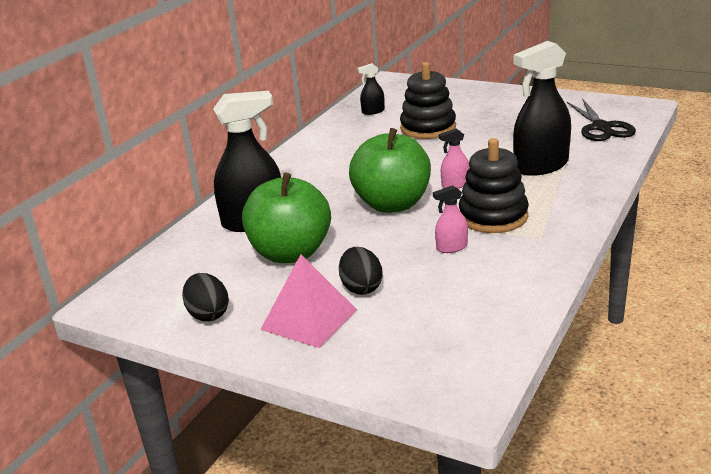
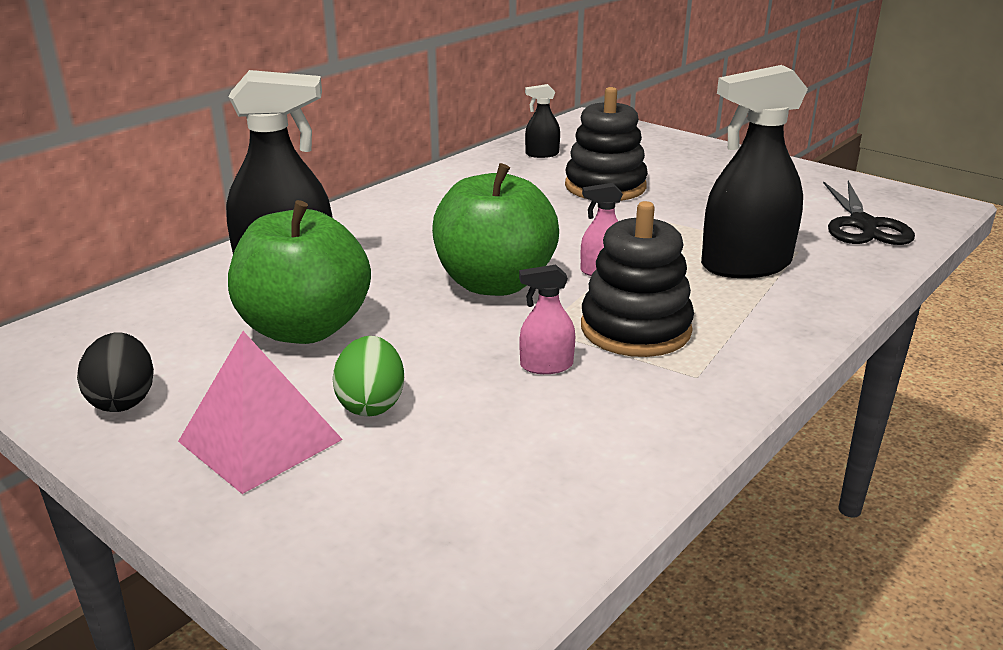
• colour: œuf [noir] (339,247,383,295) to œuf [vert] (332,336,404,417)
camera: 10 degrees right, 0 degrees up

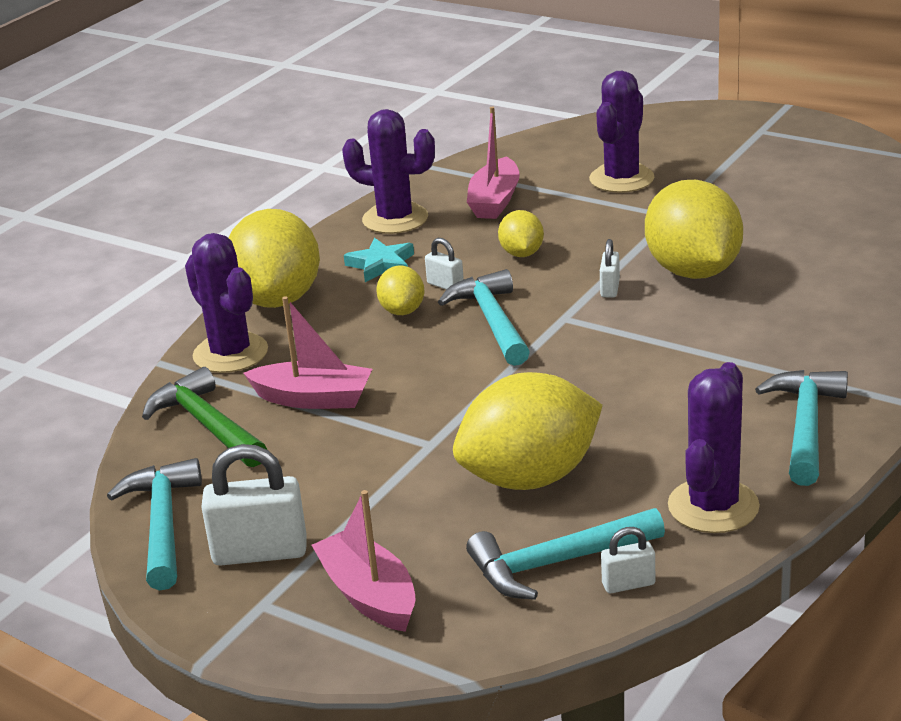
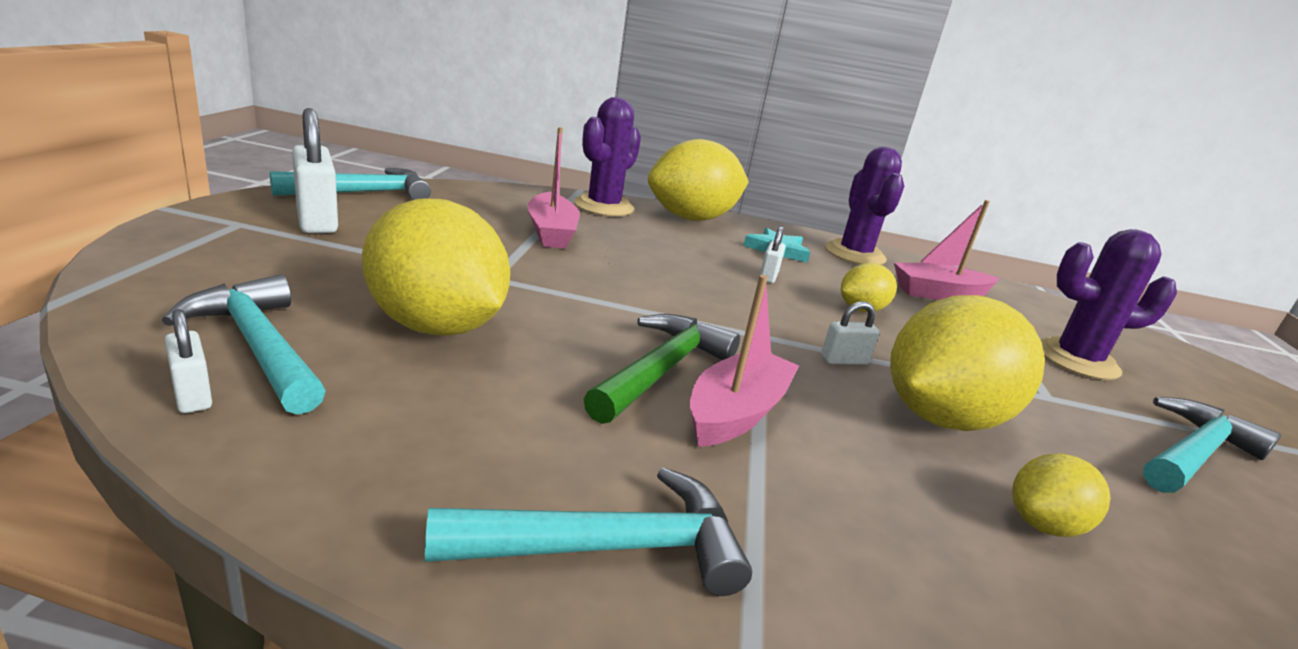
• relocated: marteau [vert] (142,367,267,467) to (584,314,740,424)
• relocated: bateau [rose] (311,490,415,632) to (690,275,799,447)
• relocated: citron [jaune] (376,266,424,315) to (1012,453,1110,537)
• relocated: marteau [turquoise] (438,269,530,366) to (1143,397,1281,493)
• missing: cactus [violet] (668,362,760,533)
camera: 60 degrees right, 5 degrees down

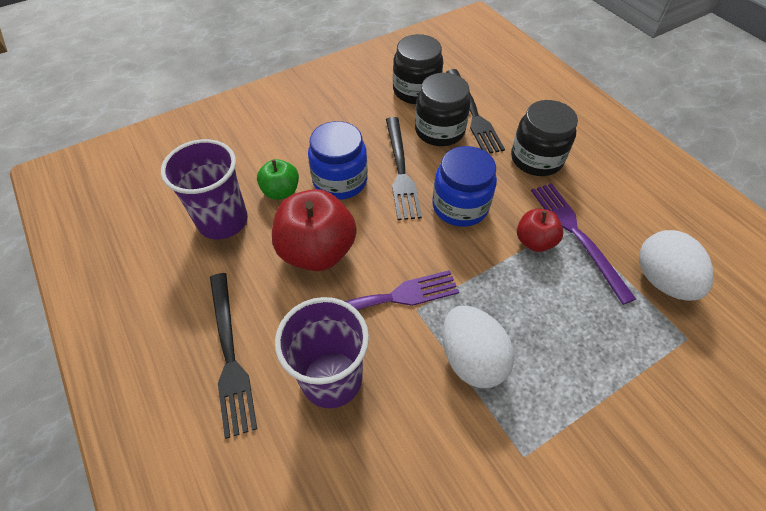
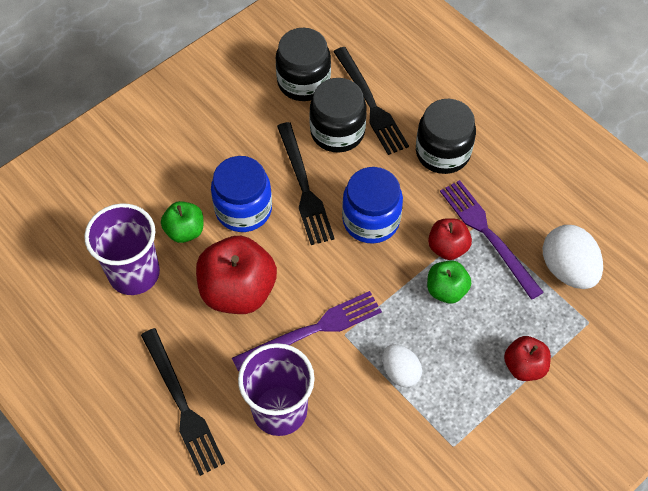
• size: œuf [blanc] (442,306,514,388) = (382,344,422,387) x0.62
• appeared: pomme [vert] (427,260,471,304)
• appeared: pomme [rouge] (504,336,551,381)
camera: 10 degrees left, 5 degrees up

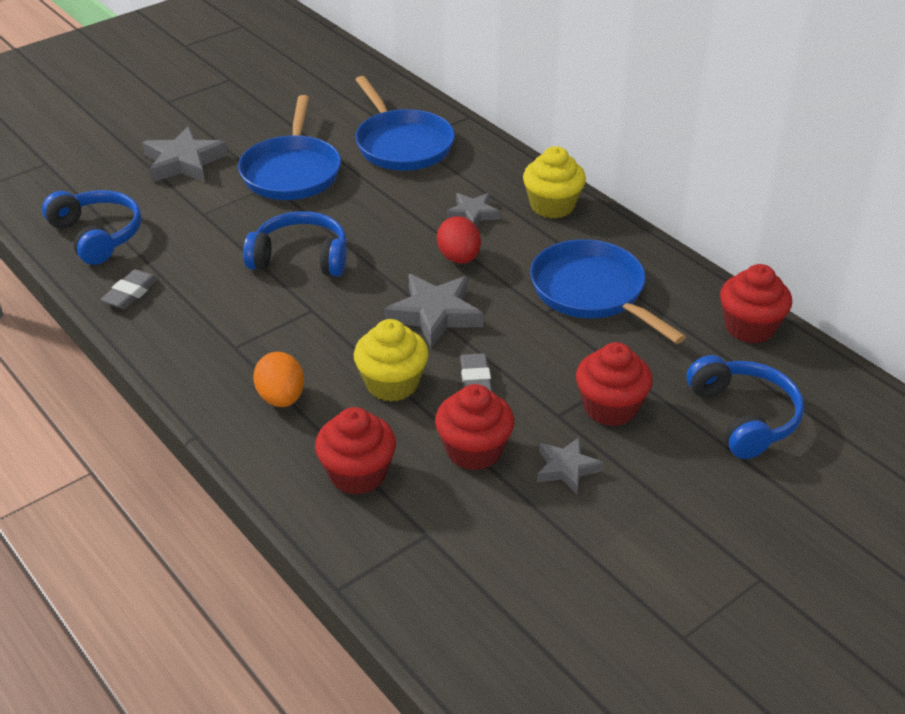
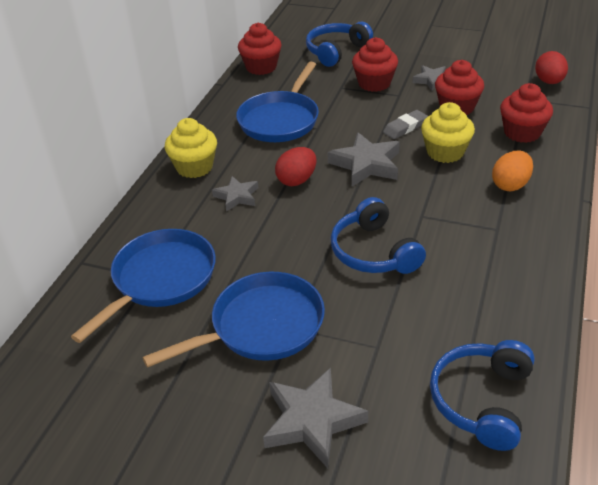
• missing: gomme [gris] (100,269,159,309)
• appeared: œuf [rouge] (535,51,568,84)
camera: 120 degrees left, 0 degrees up

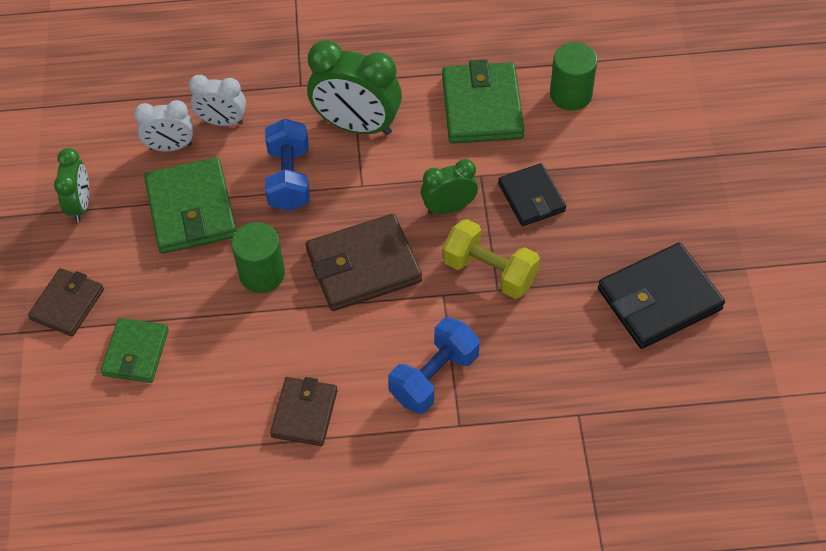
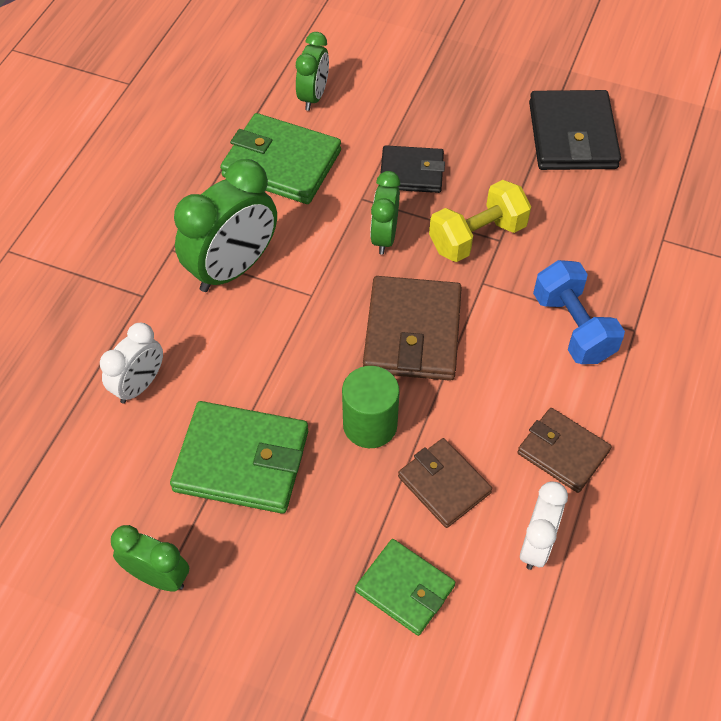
• relocated: portefeuille [marron] (28,268,104,337) to (398,438,492,528)
• relocated: réveil [blanc] (134,100,193,151) to (520,482,568,570)
• missing: haltère [bleu] (265,119,310,211)
• exchanged: cylindre [vert] (550,42,597,111) to réveil [vert] (296,32,329,111)
camera: 65 degrees left, 0 degrees up

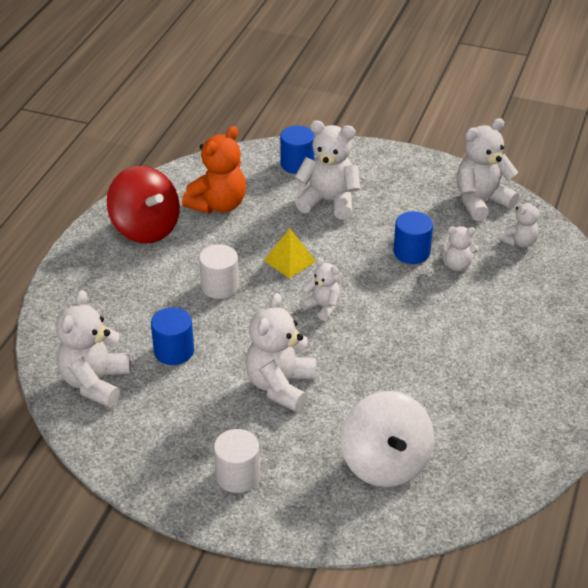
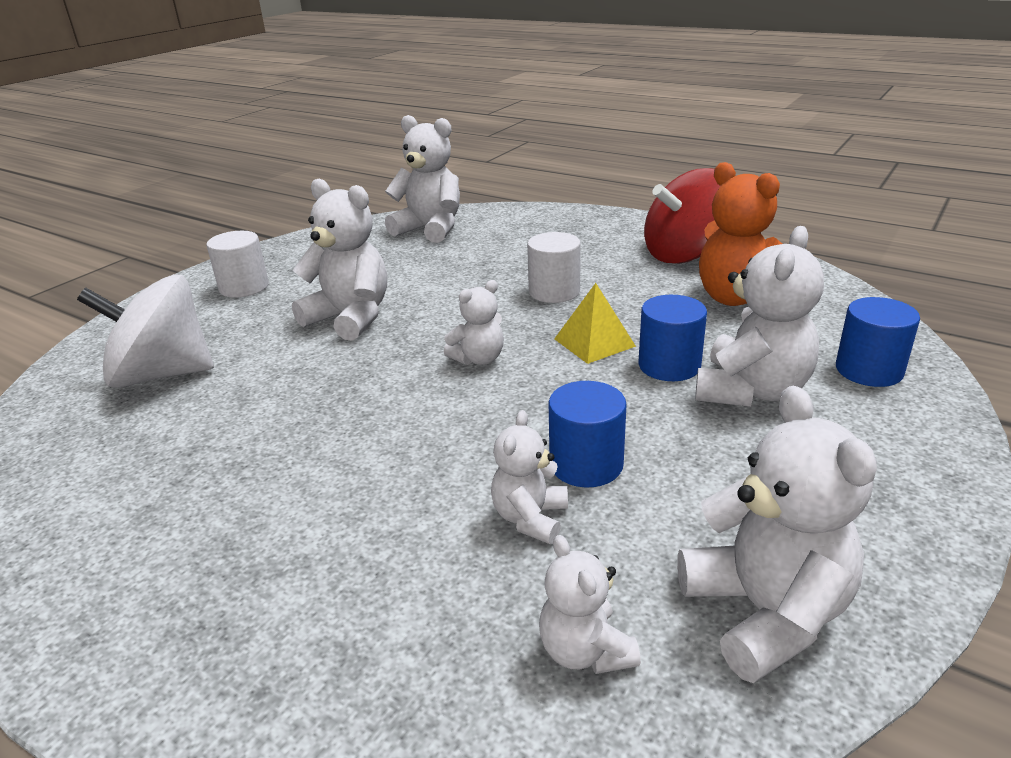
• relocated: cylindre [bleu] (151,307,194,365) to (639,295,707,381)
camera: 105 degrees right, 10 degrees down

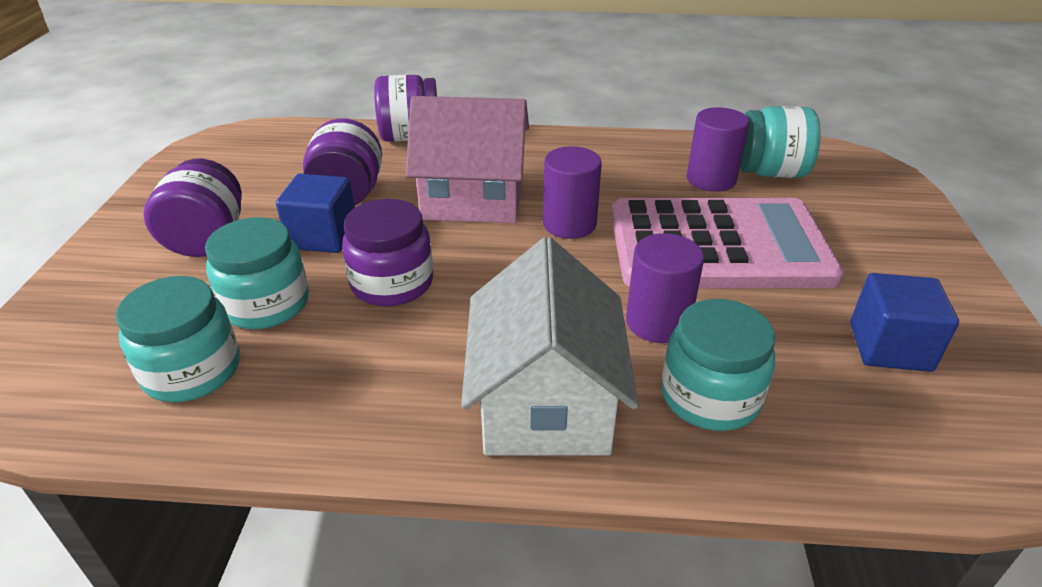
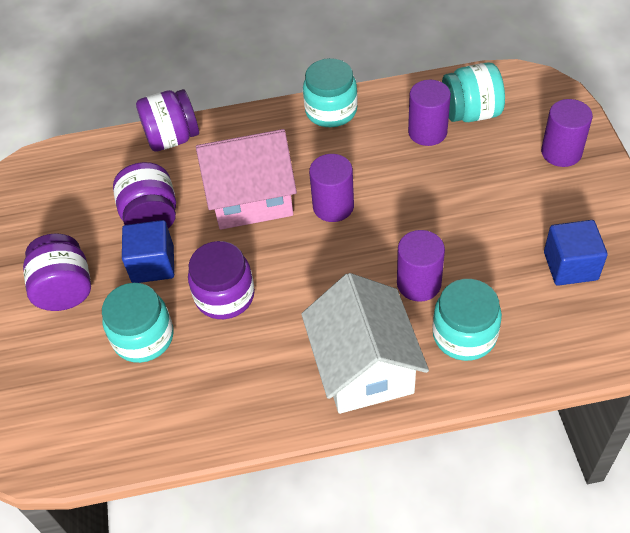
• relocated: bocal [turquoise] (116,276,240,402) to (303,58,358,127)
• missing: calculatrice [rose] (611,198,844,288)
• appeared: cylindre [violet] (541,99,593,167)
camera: 10 degrees left, 15 degrees up

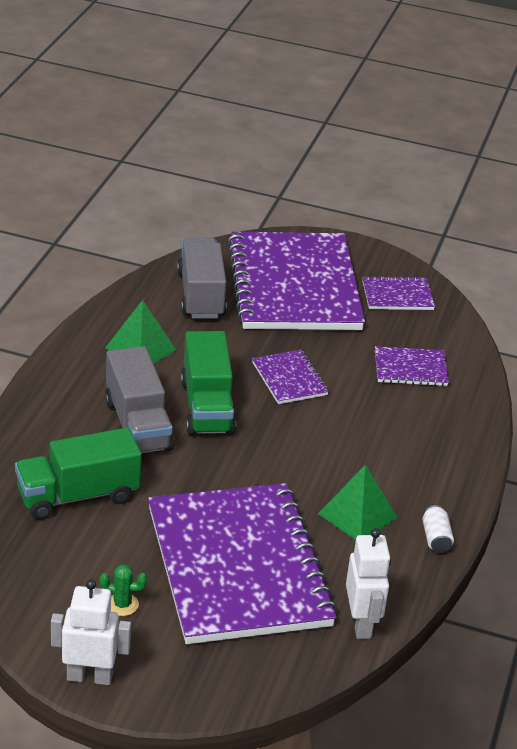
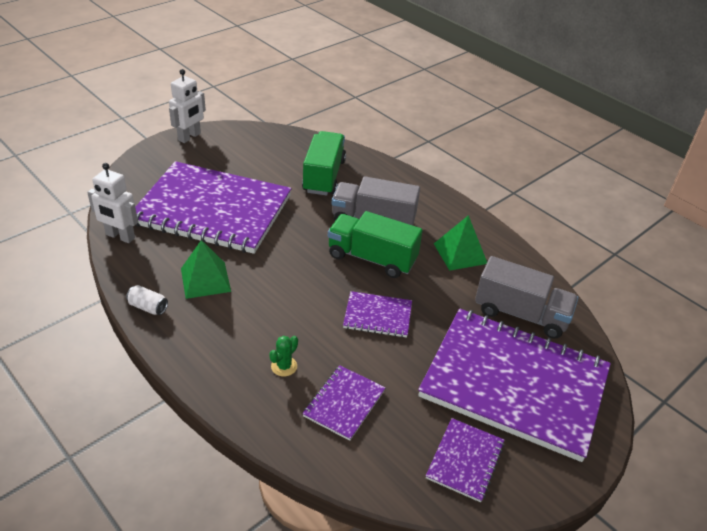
• relocated: cactus [vert] (100,564,147,616) to (269,336,298,377)
camera: 120 degrees right, 5 degrees up

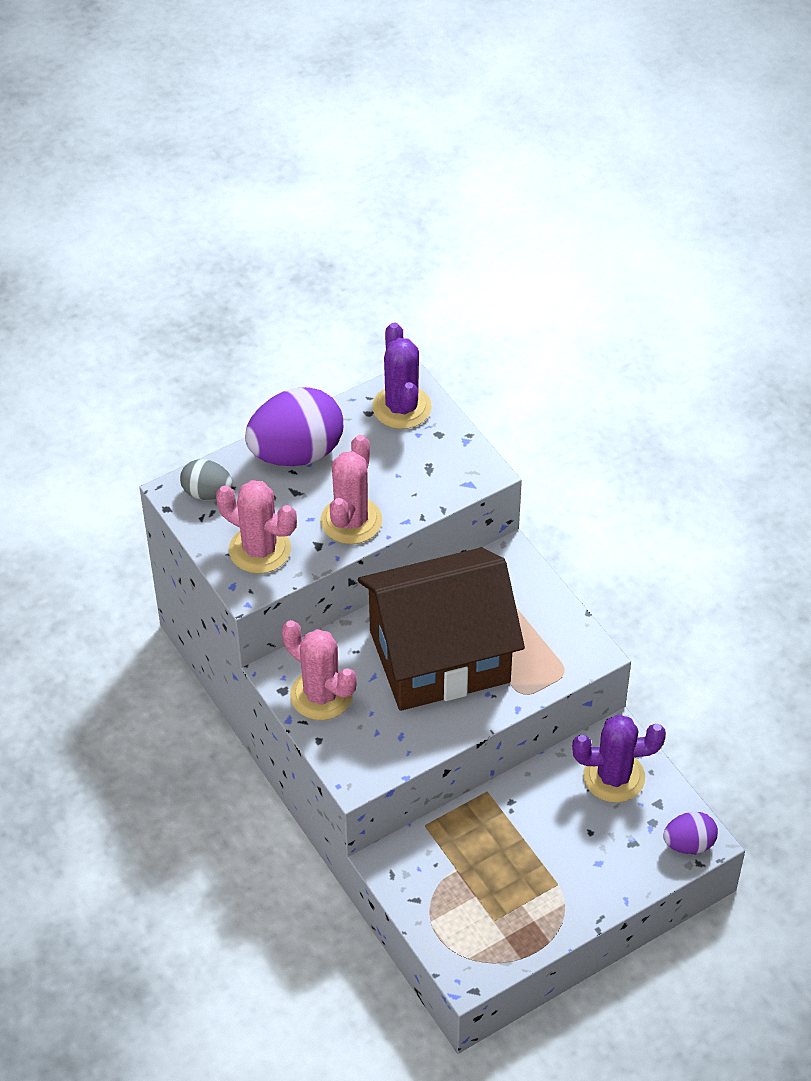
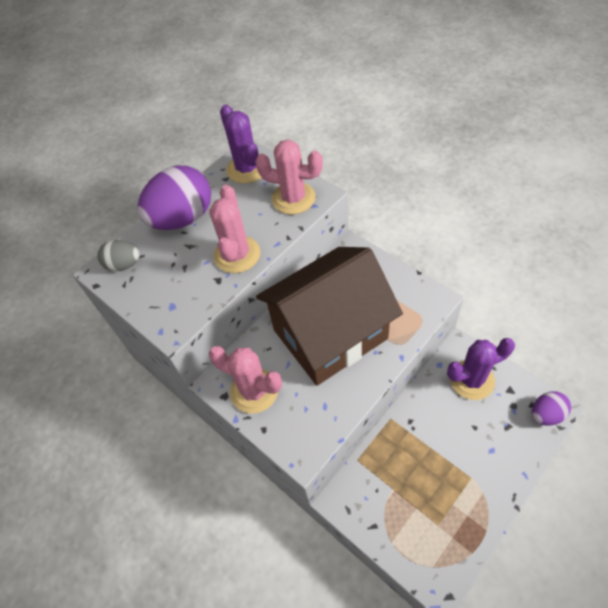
• relocated: cactus [rose] (216,480,297,574) to (255,140,323,214)
camera: 10 degrees left, 5 degrees up

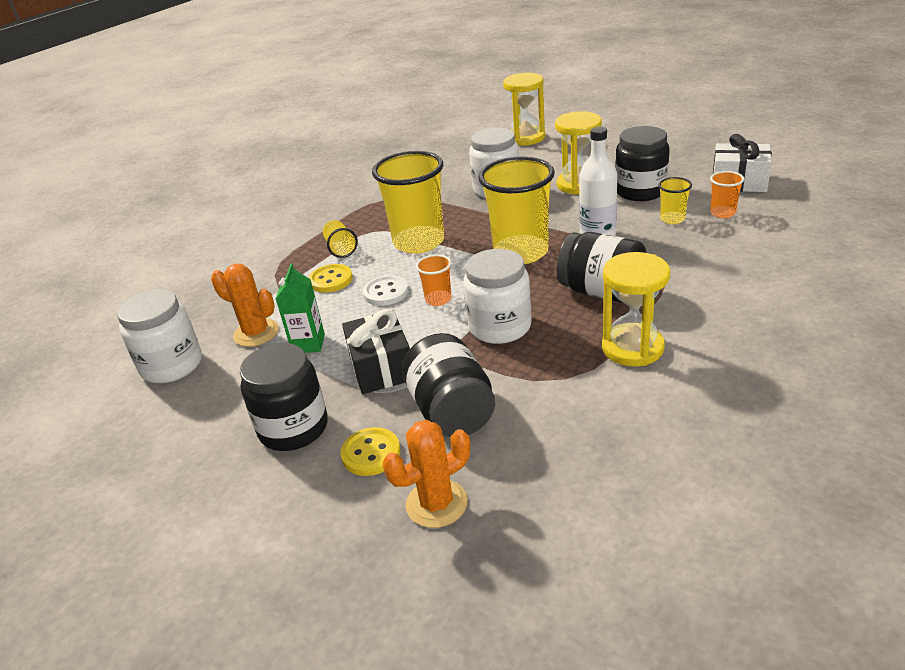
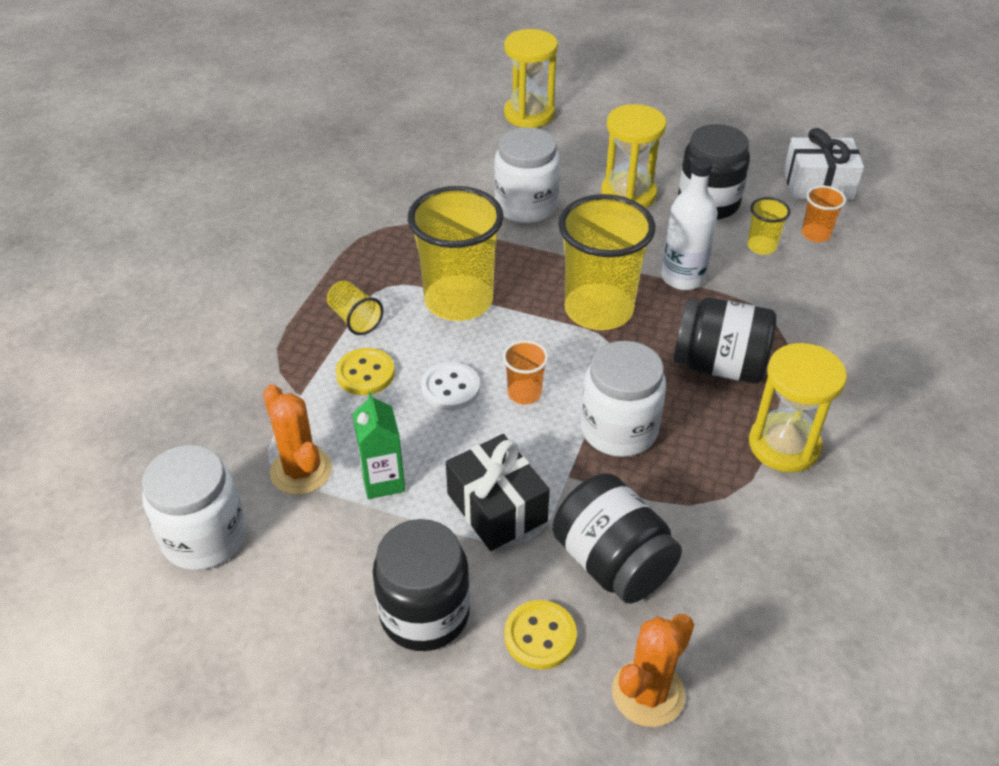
• spun: cactus [orange] (211,264,279,347) = (263,384,332,495) 45 degrees clockwise
camera: 20 degrees left, 10 degrees up

